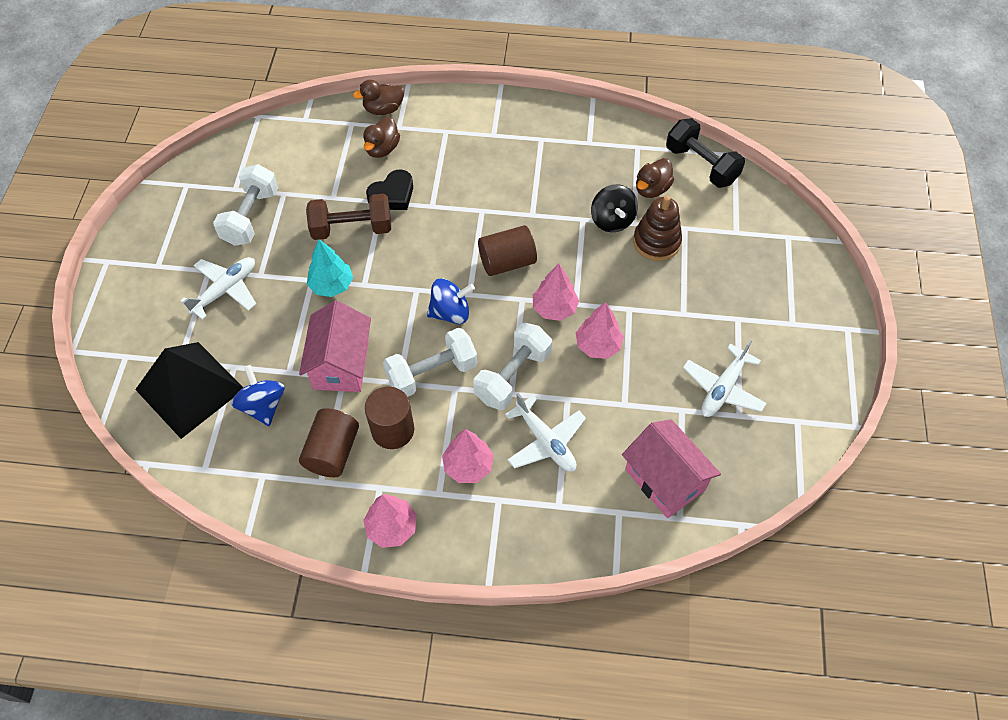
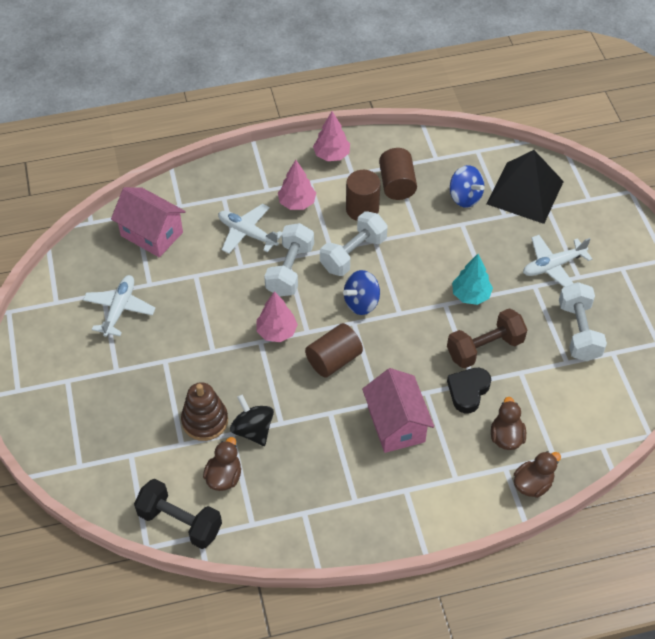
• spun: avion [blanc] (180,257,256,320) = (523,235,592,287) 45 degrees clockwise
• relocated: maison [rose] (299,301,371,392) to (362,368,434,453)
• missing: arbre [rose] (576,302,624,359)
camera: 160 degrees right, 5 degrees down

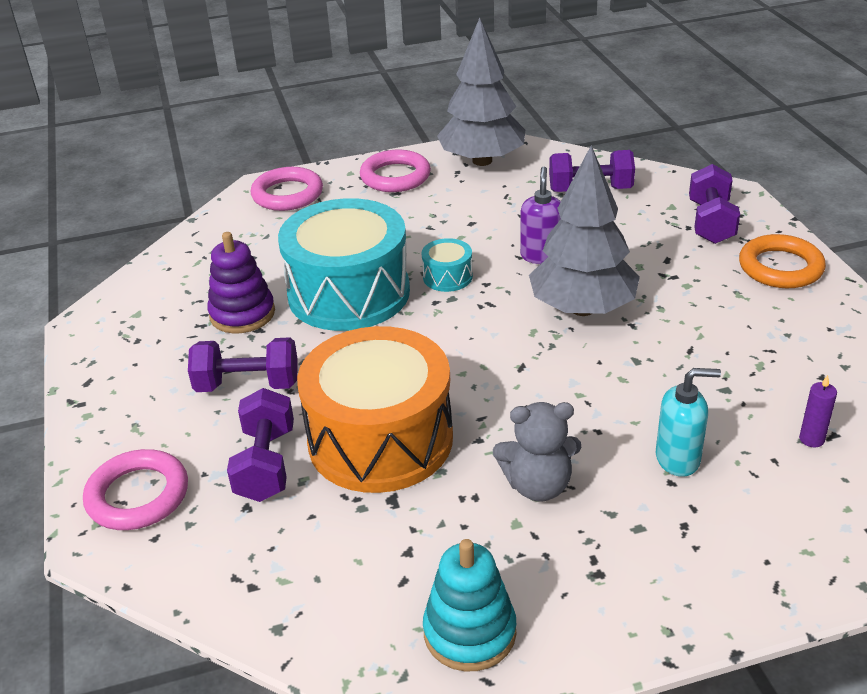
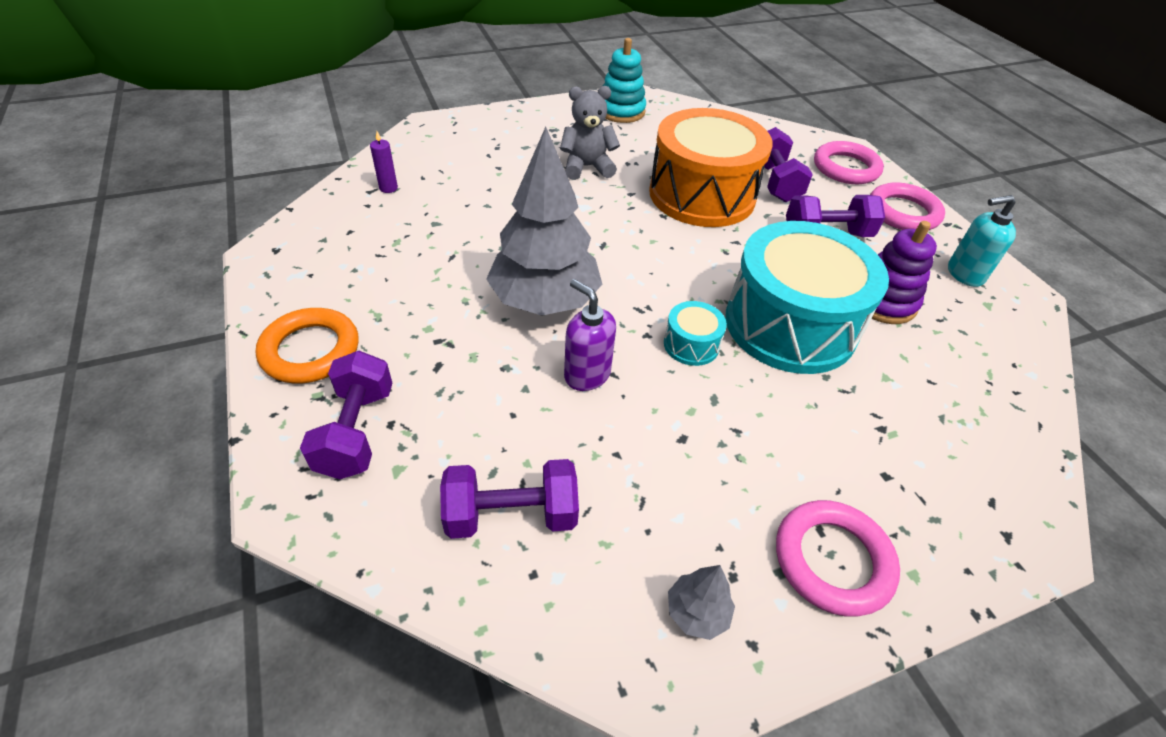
• relocated: anneau [rose] (250,167,323,211) to (870,182,945,230)
• size: arbre [gris] (437,17,525,166) = (668,565,735,640) x0.41
• spun: distributeur de savon [violet] (520,167,561,264) = (564,279,616,391) 135 degrees clockwise
• relocated: distributeur de savon [turquoise] (656,368,721,477) to (948,195,1016,287)
camera: 170 degrees right, 10 degrees up

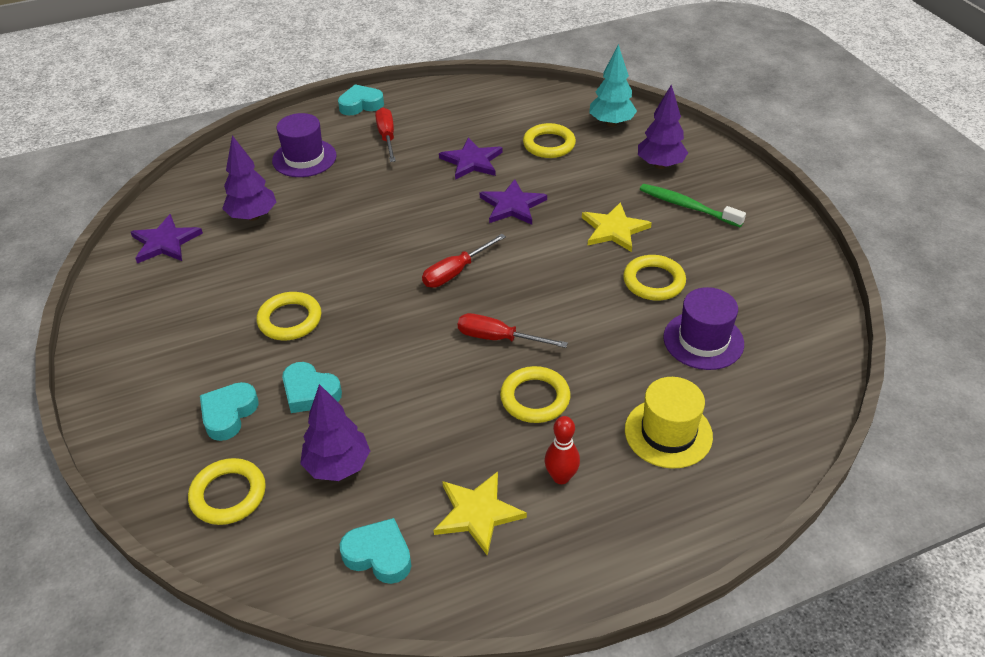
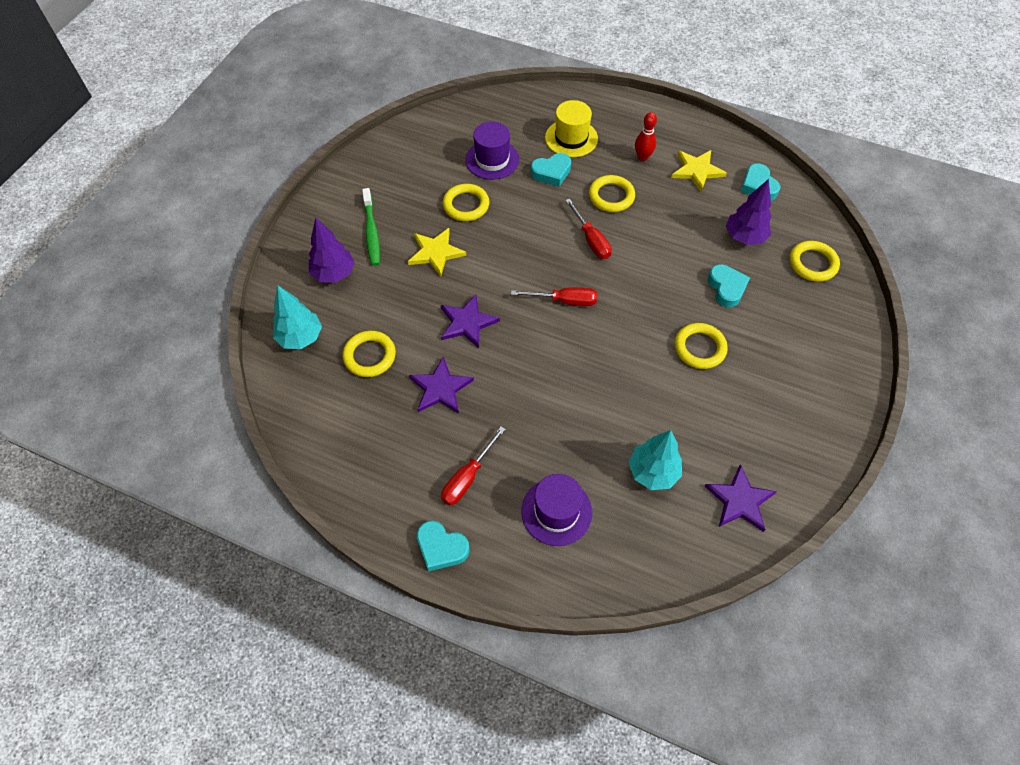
• relocated: cœur [turquoise] (200,382,259,441) to (531,153,571,187)
• colour: arbre [violet] (222,135,276,221) to arbre [turquoise] (629,430,682,490)
camera: 135 degrees left, 15 degrees up

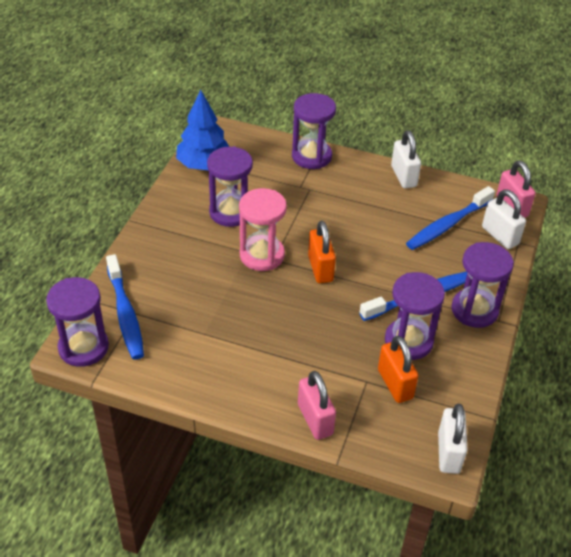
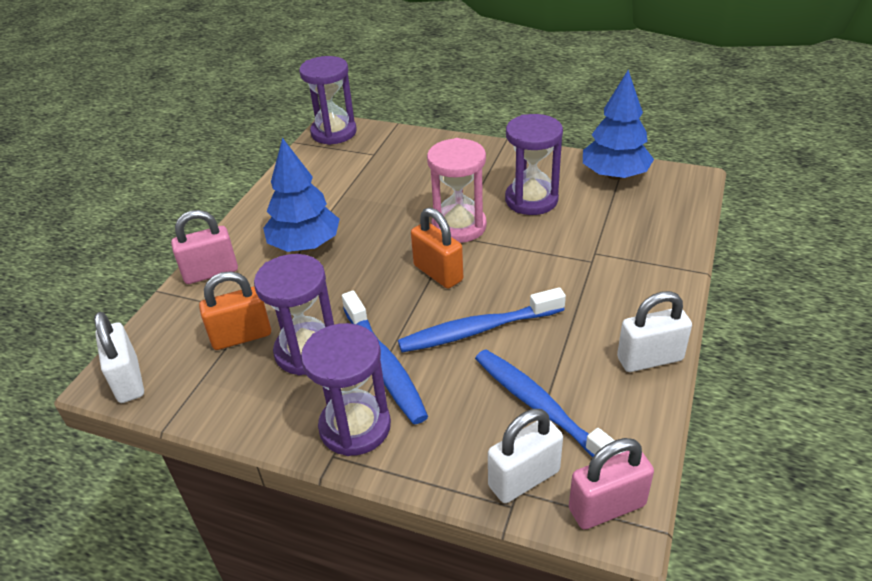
• relocated: brosse à dents [bleu] (106,254,144,360) to (398,287,566,352)
• missing: sablier [violet] (292,93,336,169)
• spun: cadenas [orange] (308,221,336,283) = (411,207,463,289) 60 degrees clockwise
• spun: cadenas [blanc] (438,404,467,474) = (94,312,144,403) 60 degrees clockwise
• appeared: arbre [bleu] (263,138,340,252)
camera: 95 degrees right, 5 degrees down

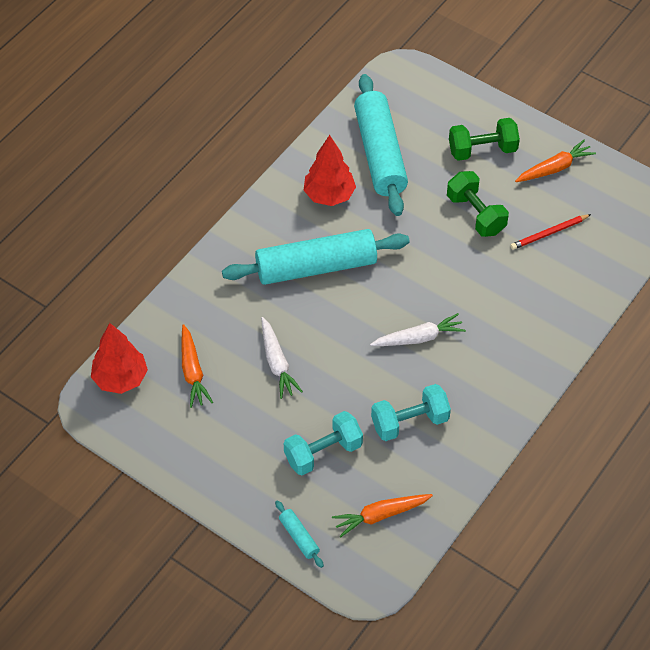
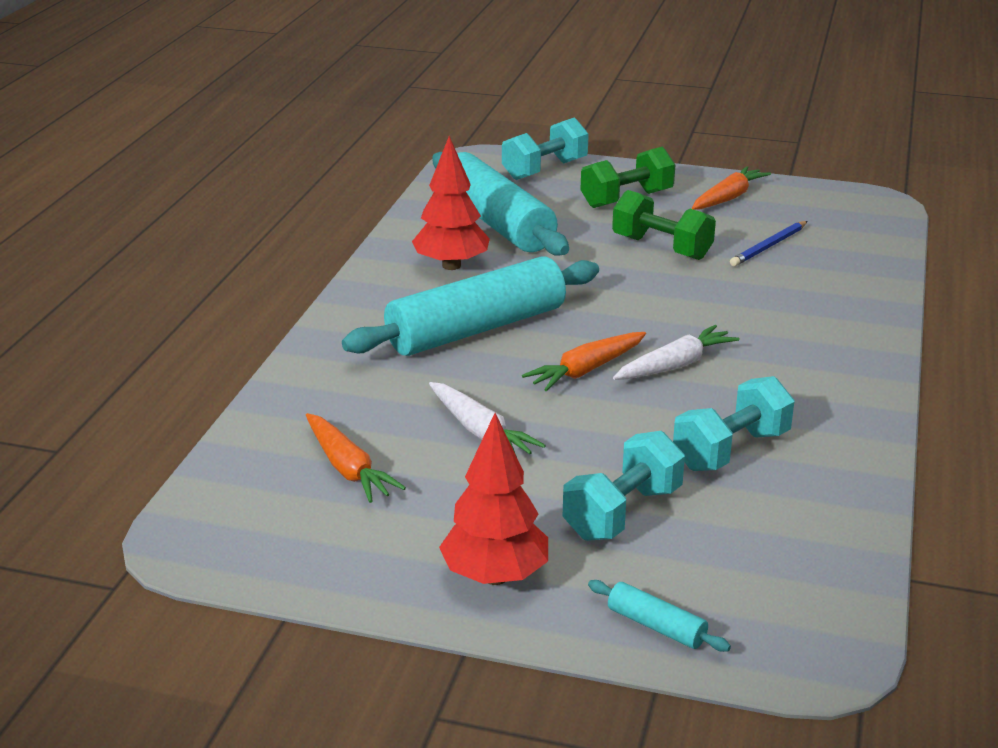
• relocated: arbre [rouge] (91,323,148,394) to (439,413,548,585)
• relocated: carotte [orange] (332,494,433,537) to (522,332,646,391)
• colour: crayon [rouge] (510,214,591,250) to crayon [bleu] (730,221,808,266)
• appeared: haltère [turquoise] (502,117,589,180)
camera: 20 degrees left, 25 degrees down

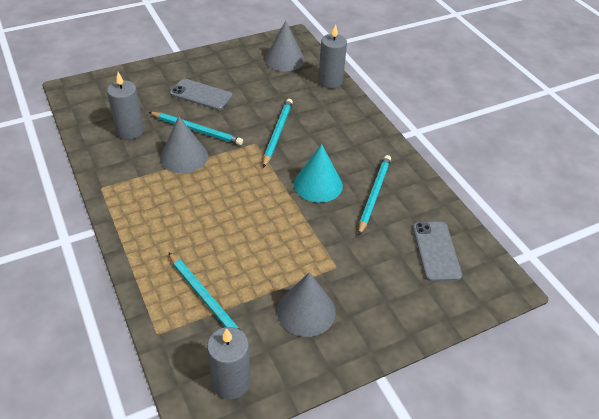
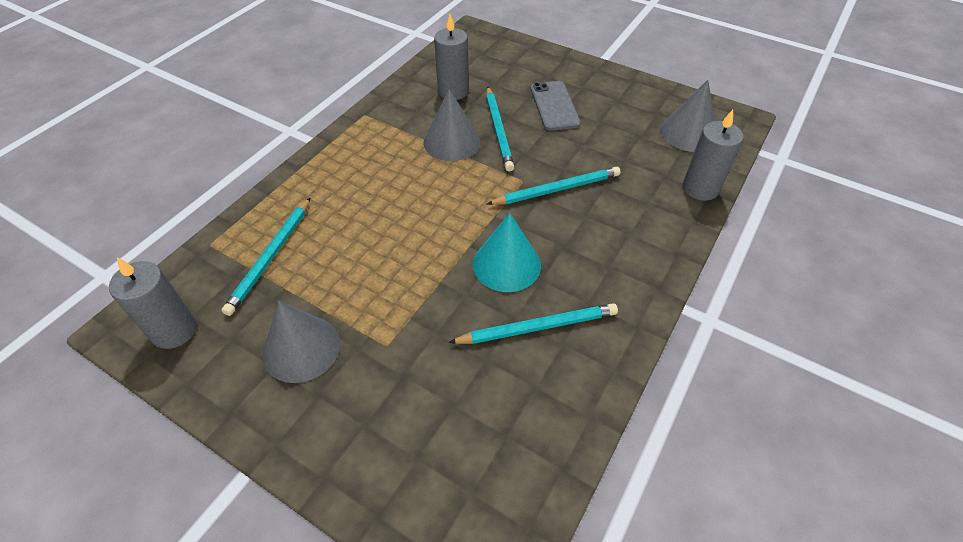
• missing: téléphone [gris] (413,222,462,282)
camera: 60 degrees right, 5 degrees up

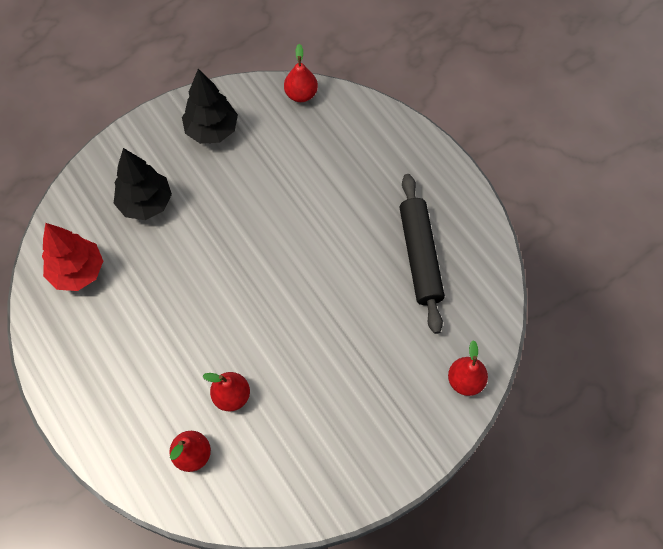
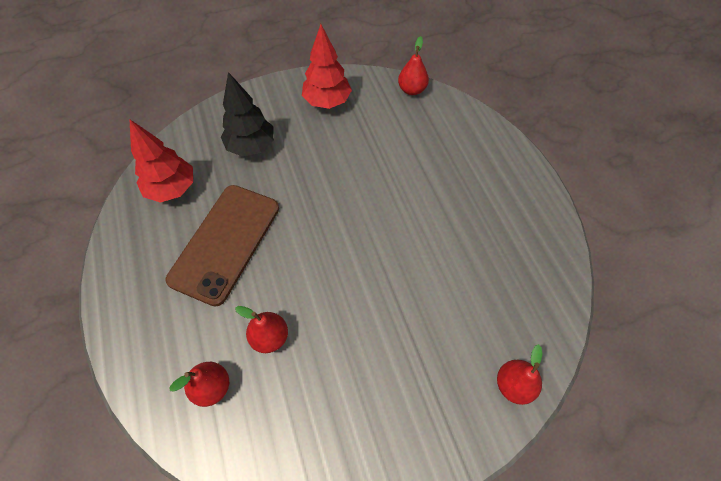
• colour: arbre [noir] (182,69,238,144) to arbre [rouge] (302,24,352,109)
• missing: rouleau à pâtisserie [noir] (399,174,445,334)
• appeared: téléphone [marron] (166,185,279,306)
camera: 15 degrees right, 5 degrees down

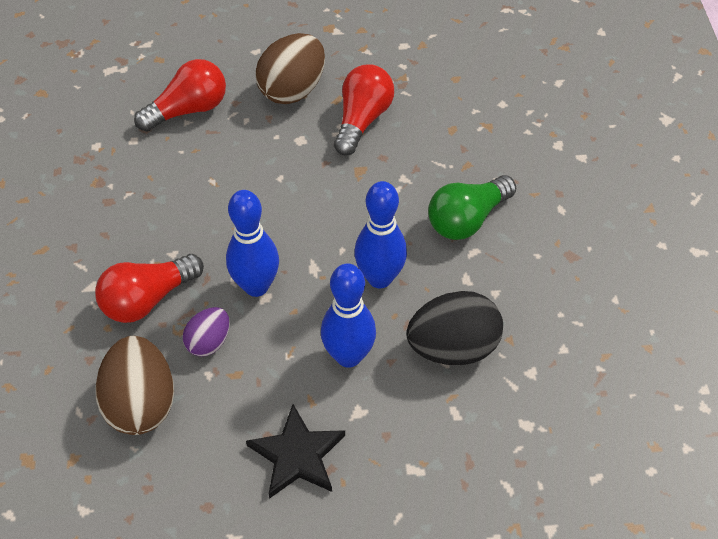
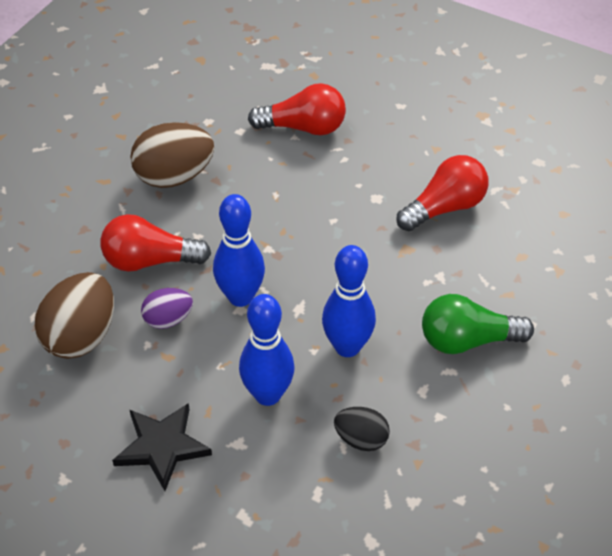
• relocated: œuf [marron] (255,33,325,104) to (130,122,214,188)
• size: œuf [noir] (406,291,503,365) = (334,407,390,451) x0.56
camera: 35 degrees right, 5 degrees down

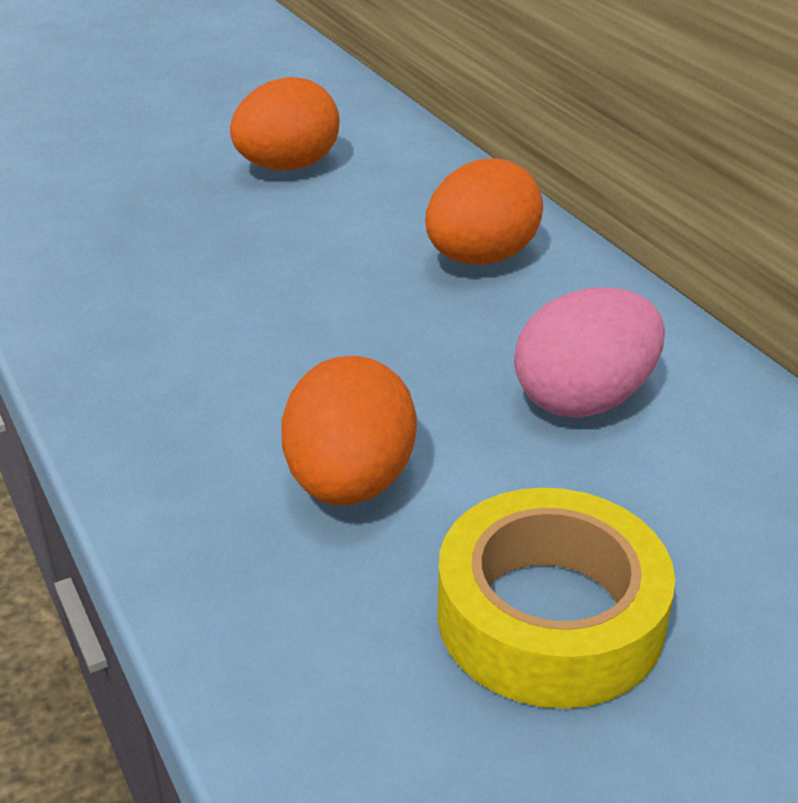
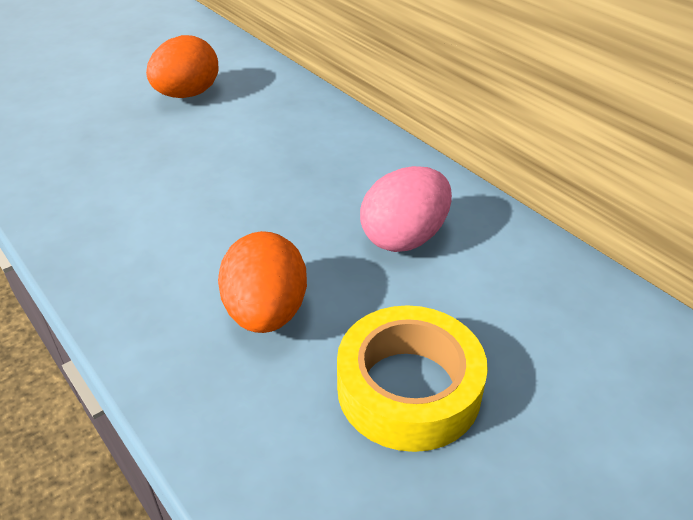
• missing: œuf [orange] (425,158,543,265)
camera: 10 degrees left, 5 degrees up

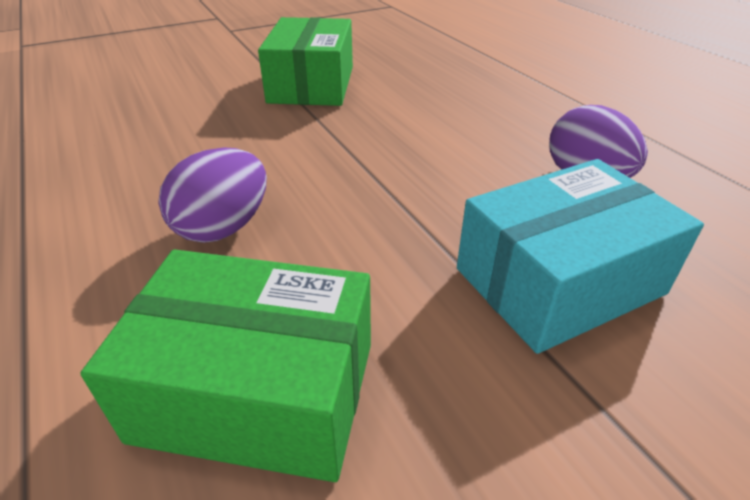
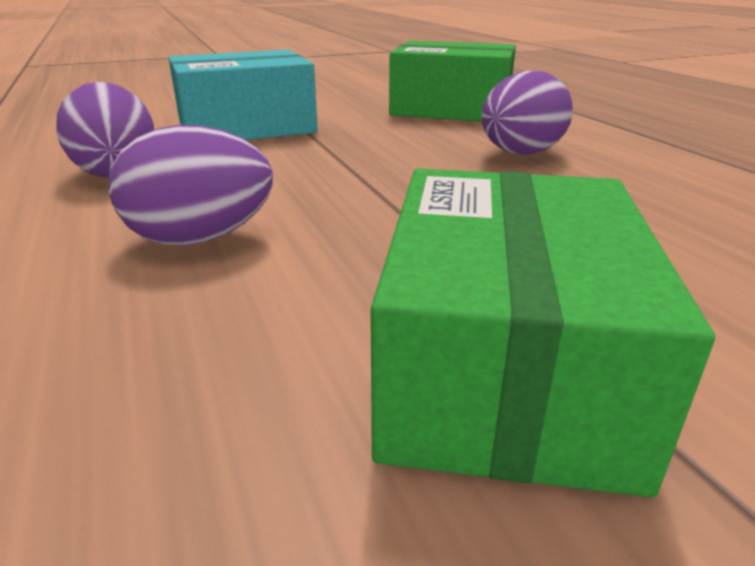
• appeared: œuf [violet] (109,125,273,246)
camera: 175 degrees left, 10 degrees down

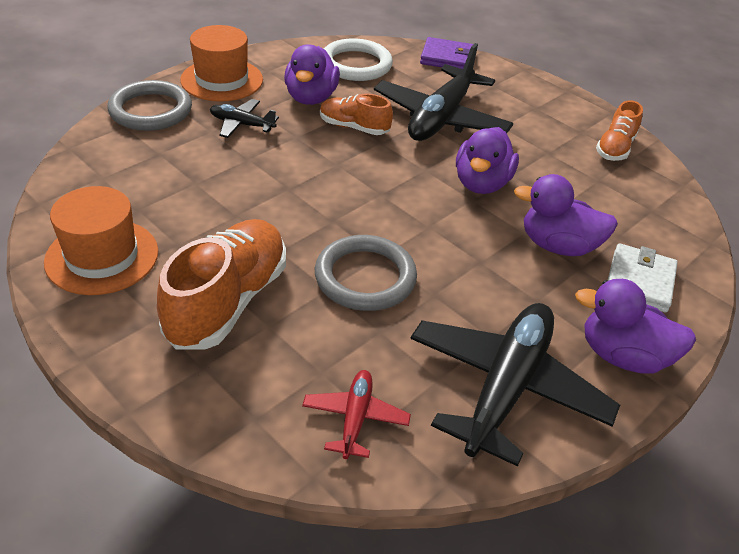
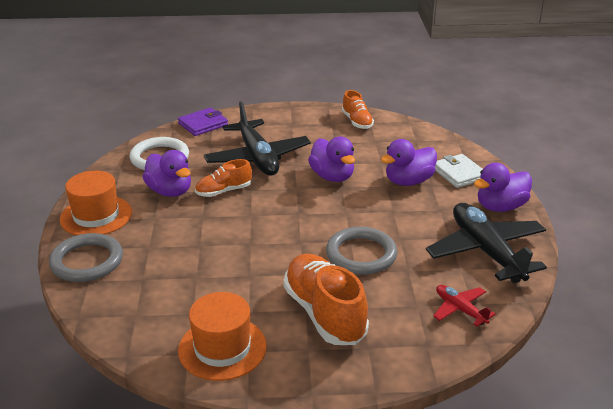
• missing: avion [noir] (210,99,279,138)
camera: 45 degrees left, 10 degrees down

